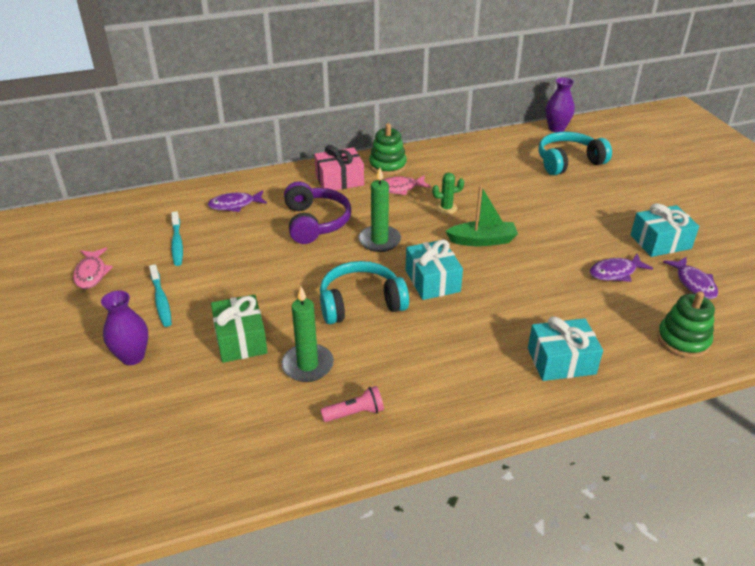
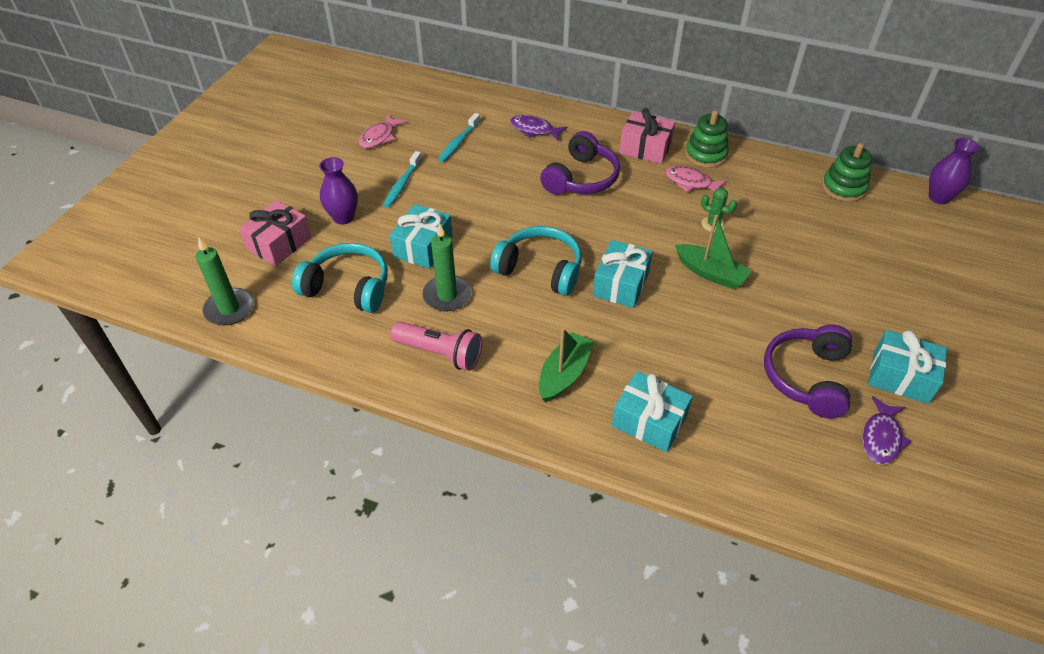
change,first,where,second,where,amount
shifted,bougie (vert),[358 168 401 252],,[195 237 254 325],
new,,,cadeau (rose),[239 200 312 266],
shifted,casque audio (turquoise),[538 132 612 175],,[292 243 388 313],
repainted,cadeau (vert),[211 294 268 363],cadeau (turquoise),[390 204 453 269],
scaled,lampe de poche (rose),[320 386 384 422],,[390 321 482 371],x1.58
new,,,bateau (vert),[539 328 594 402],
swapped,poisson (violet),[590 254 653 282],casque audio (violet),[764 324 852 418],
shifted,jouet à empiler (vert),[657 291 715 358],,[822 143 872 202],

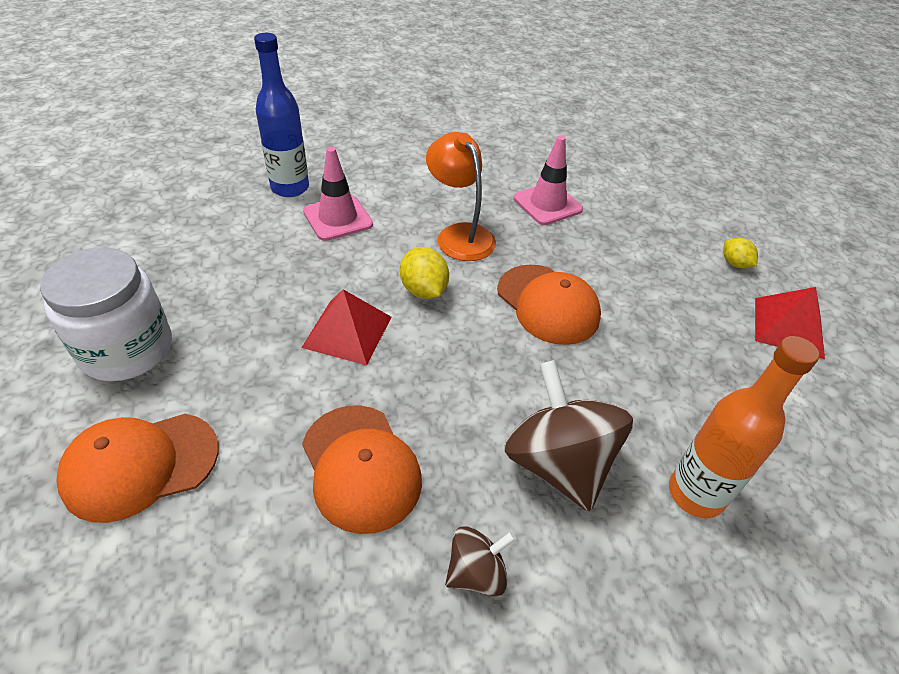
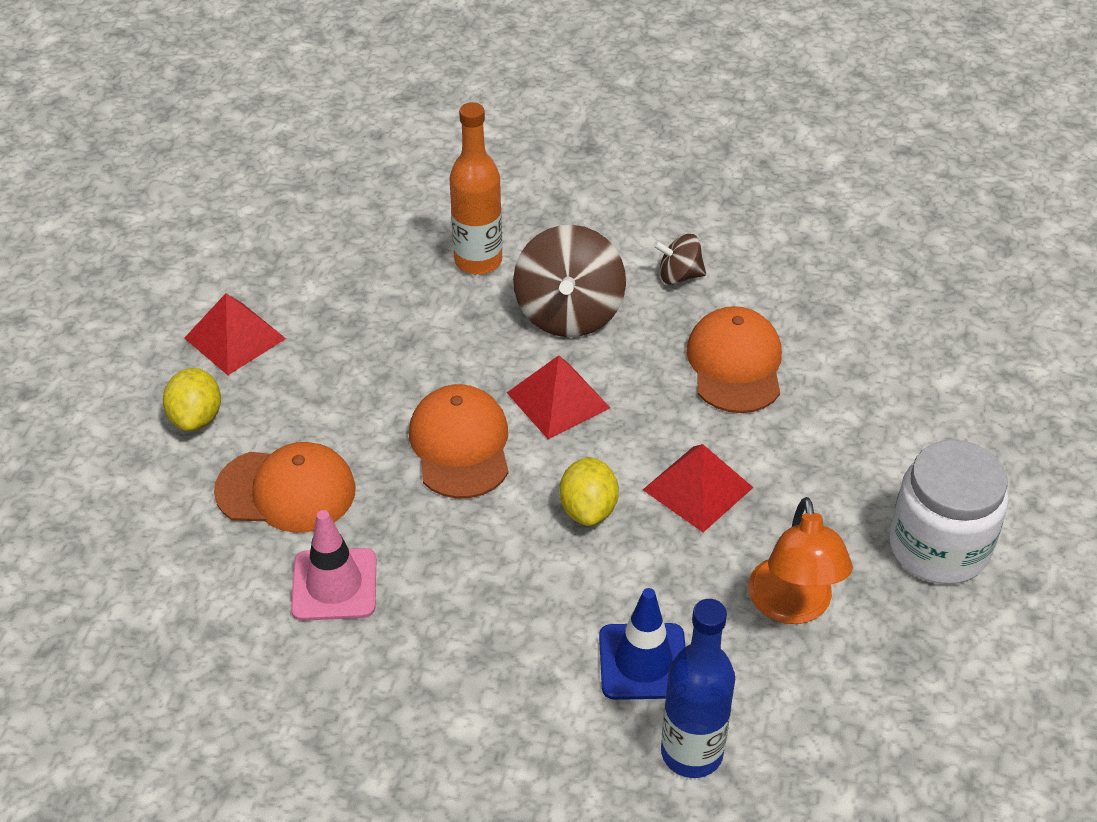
change,first,where,second,where,amount
scaled,citron (jaune),[723 237 758 268],,[163 368 221 431],x1.53
shifted,casquette (orange),[56 414 219 523],,[214 442 356 533],
new,,,pyramide (rouge),[507 355 610 439],
repainted,cône de chantier (rose),[303 147 373 241],cône de chantier (bleu),[599 588 686 700],
shifted,lampe (orange),[426 132 496 261],,[748 497 853 624],

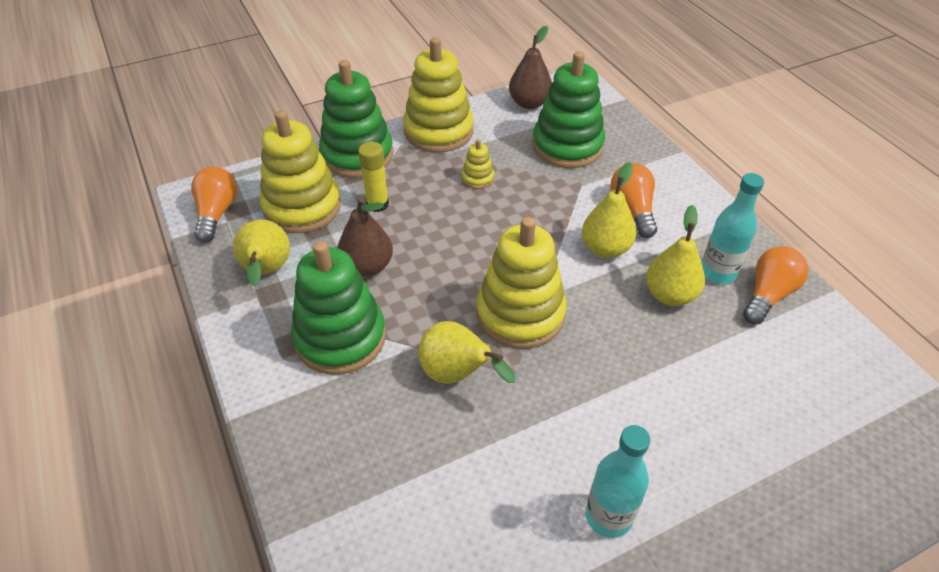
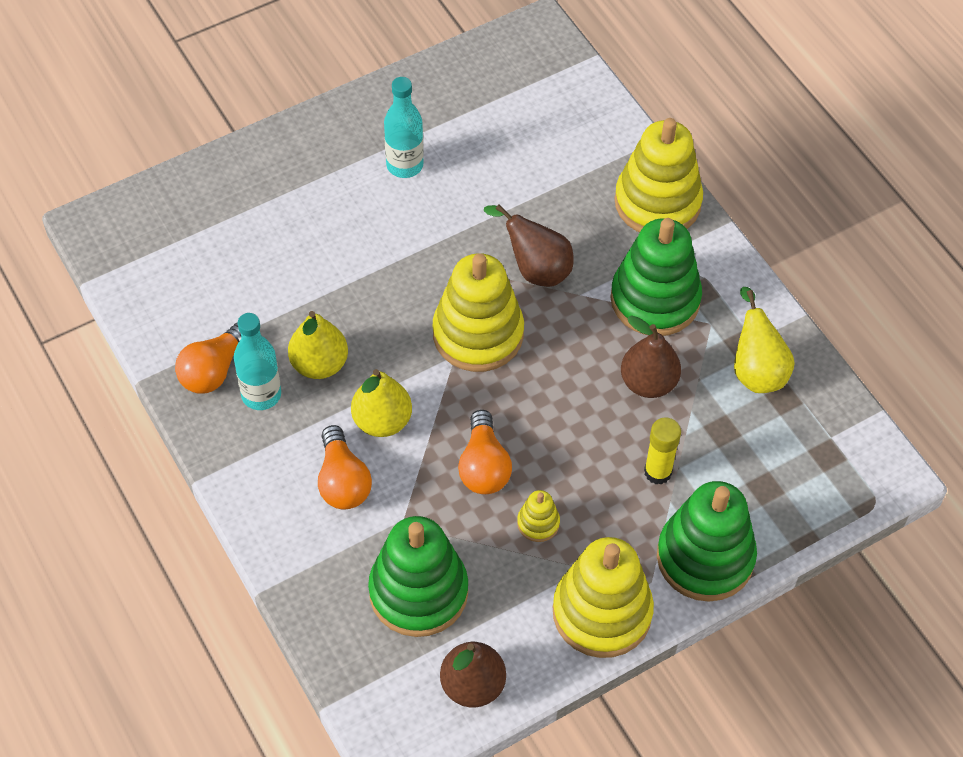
change,first,where,second,where,amount
shifted,ampoule (orange),[191 167 238 243],,[458 410 512 494],
repainted,poire (jaune),[418 321 515 384],poire (marron),[484 204 574 287],
shifted,jouet à empiler (jaune),[260 110 341 233],,[615 118 703 232],

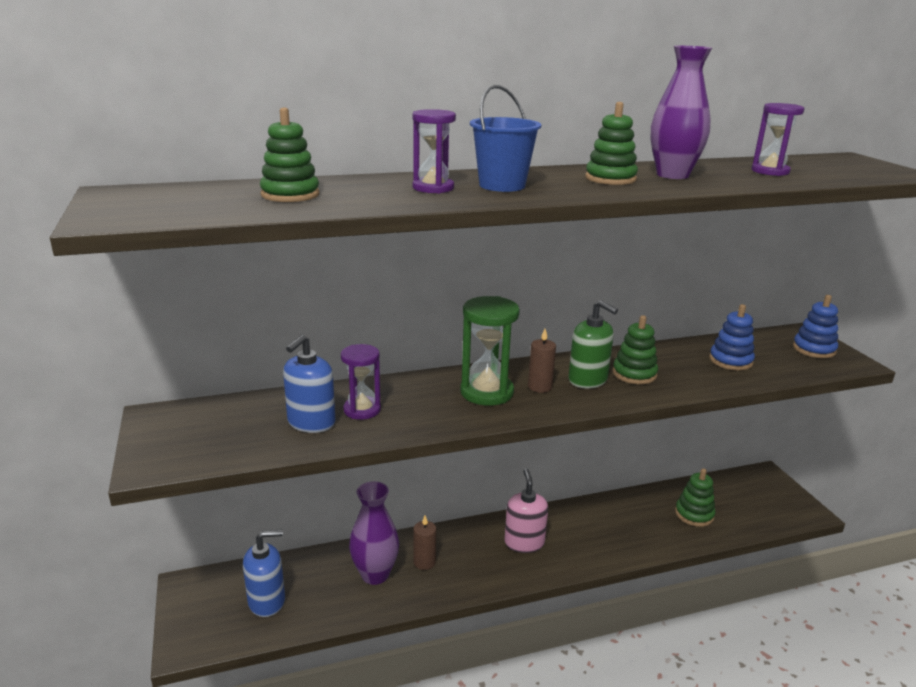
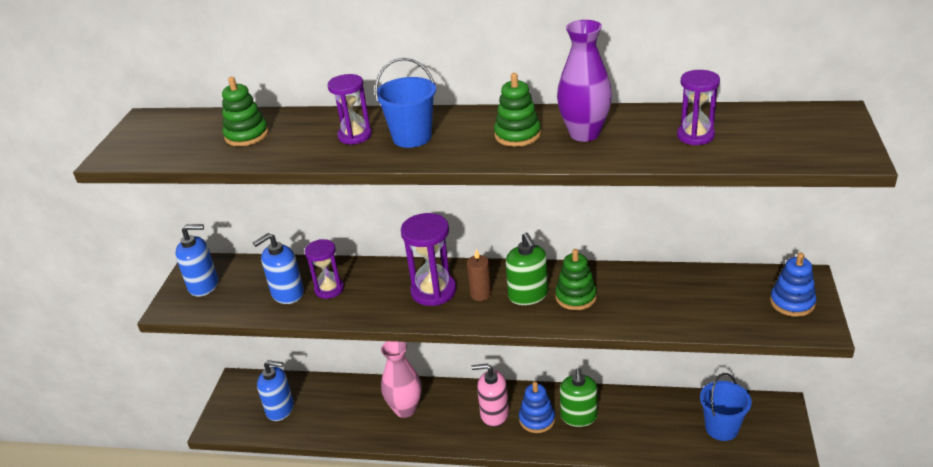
change,first,where,second,where,amount
new,,,distributeur de savon (bleu),[175 224 218 297],
swapped,bougie (marron),[414 516 436 570],vase (rose),[381 341 421 418],
repainted,sablier (vert),[460 296 520 406],sablier (violet),[401 213 456 306],
rotated,distributeur de savon (rose),[504 469 548 553],,[472 364 509 427],105 degrees counterclockwise
shifted,jouet à empiler (bleu),[709 304 755 371],,[519 381 555 433],
new,,,distributeur de savon (vert),[560 368 598 427],
new,,,seau (bleu),[700 373 752 441],
gone,vase (violet),[349 481 399 585],,,
gone,jouet à empiler (vert),[675 468 715 527],,,

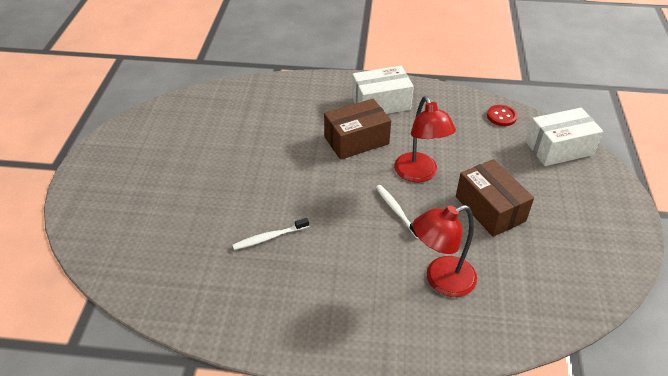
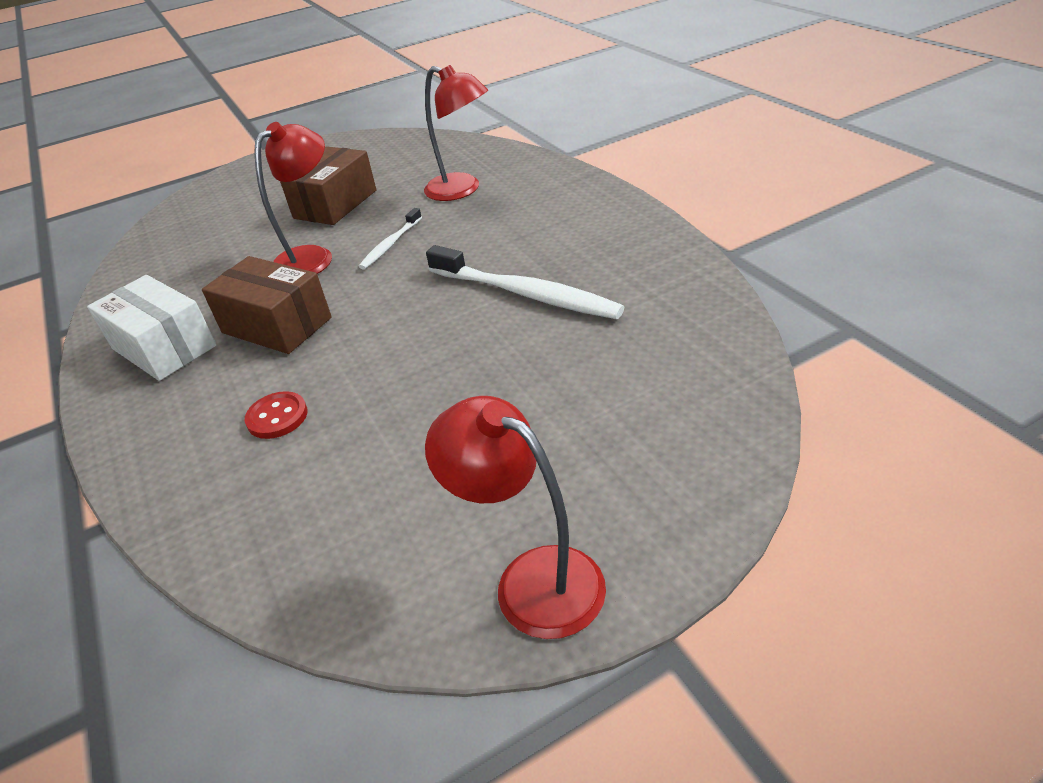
change,first,where,second,where,amount
shifted,bouton (rouge),[487 105 517 126],,[245 391 307 439],
new,,,lampe (rouge),[425 396 606 639],
scaled,brosse à dents (blanc),[232 218 309 250],,[426 245 625 319],x1.89
gone,boîte (blanc),[526 108 603 166],,,

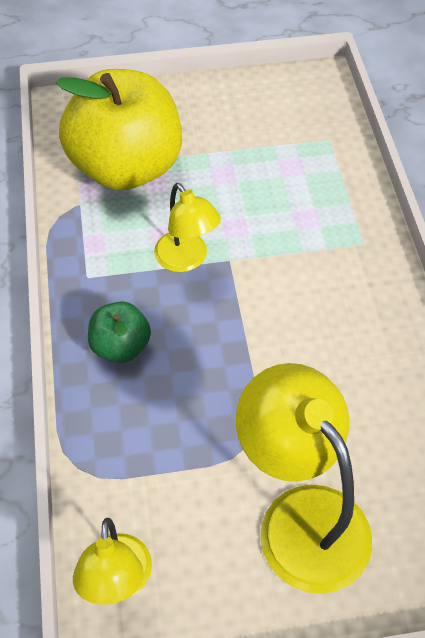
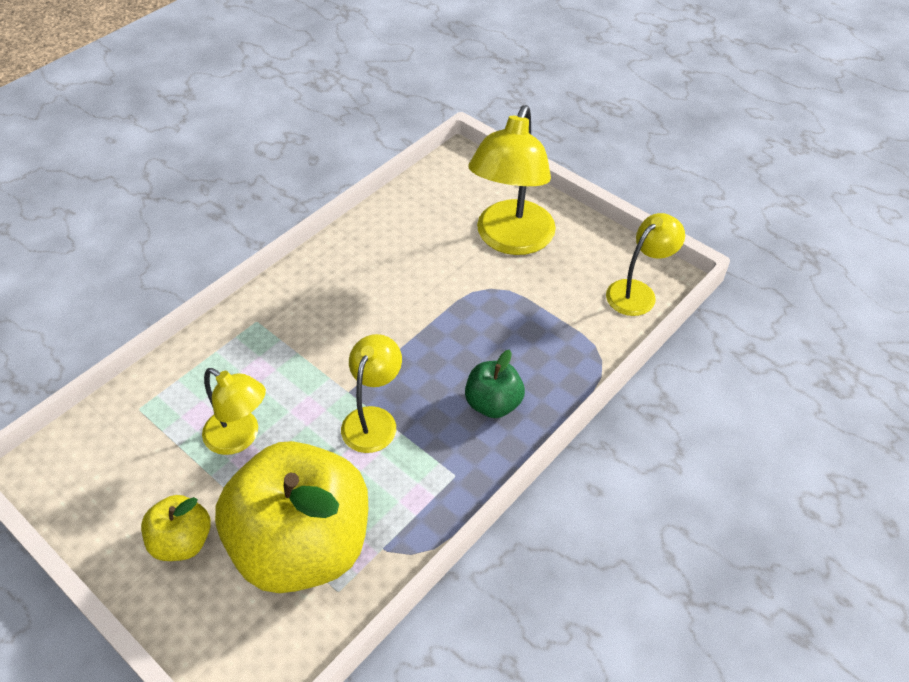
change,first,where,second,where,amount
new,,,pomme (jaune),[141 495 211 561],
new,,,lampe (jaune),[202 368 266 455],

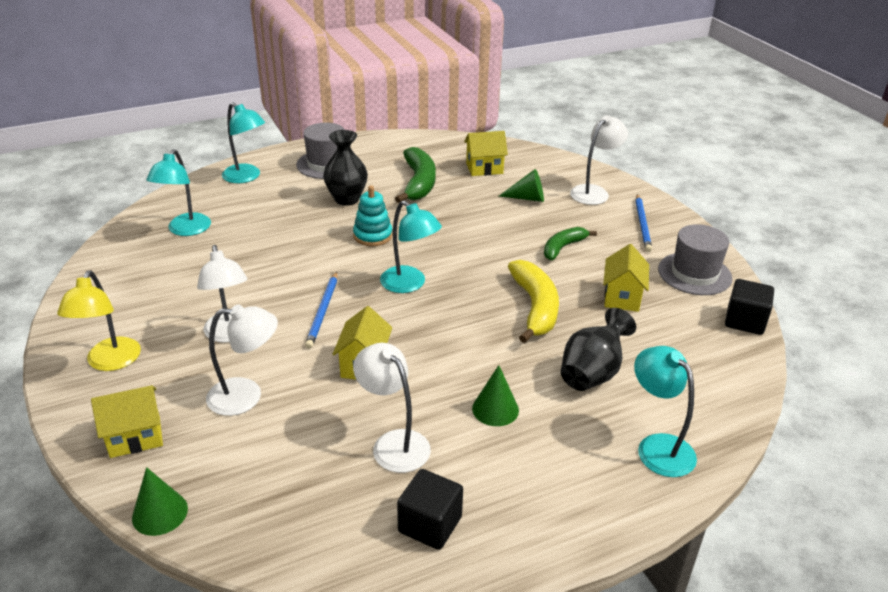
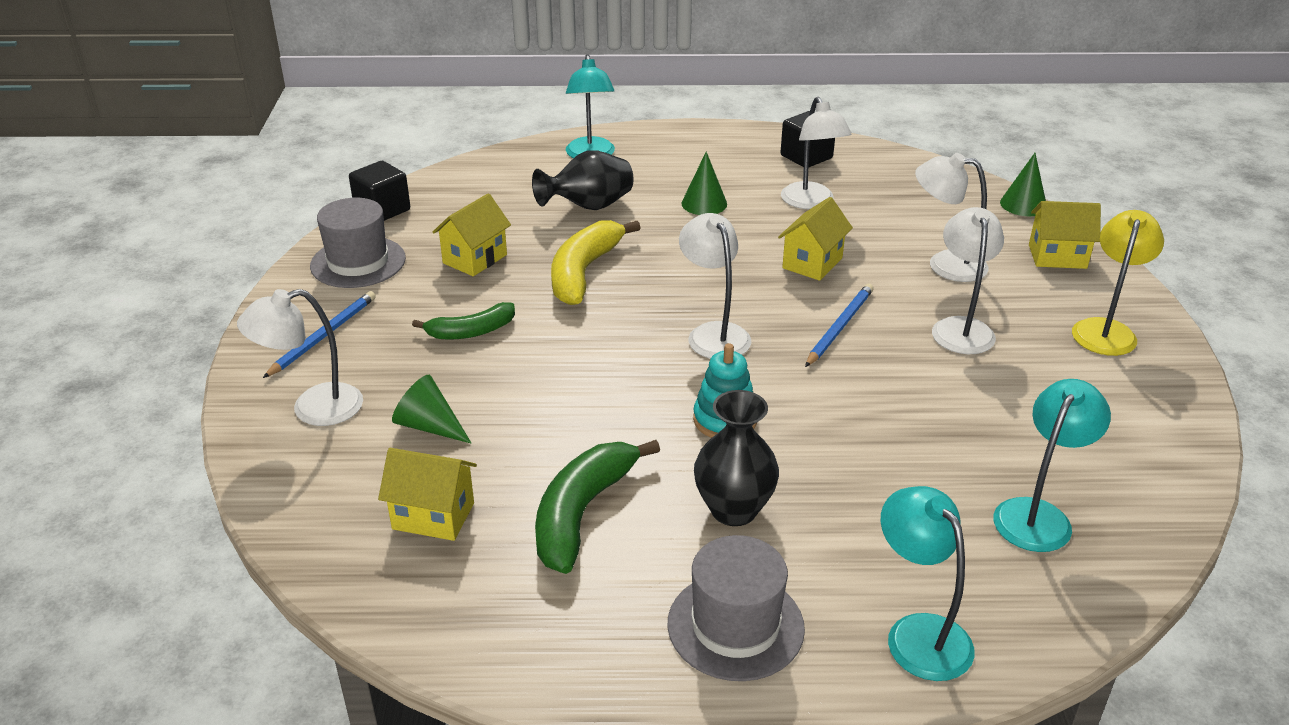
change,first,where,second,where,amount
repainted,lampe (turquoise),[380 200 442 293],lampe (blanc),[679 213 751 359],

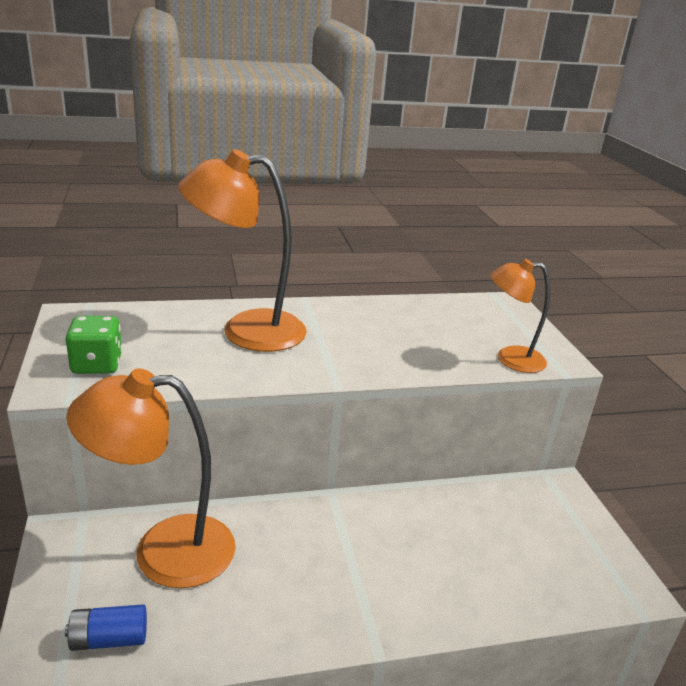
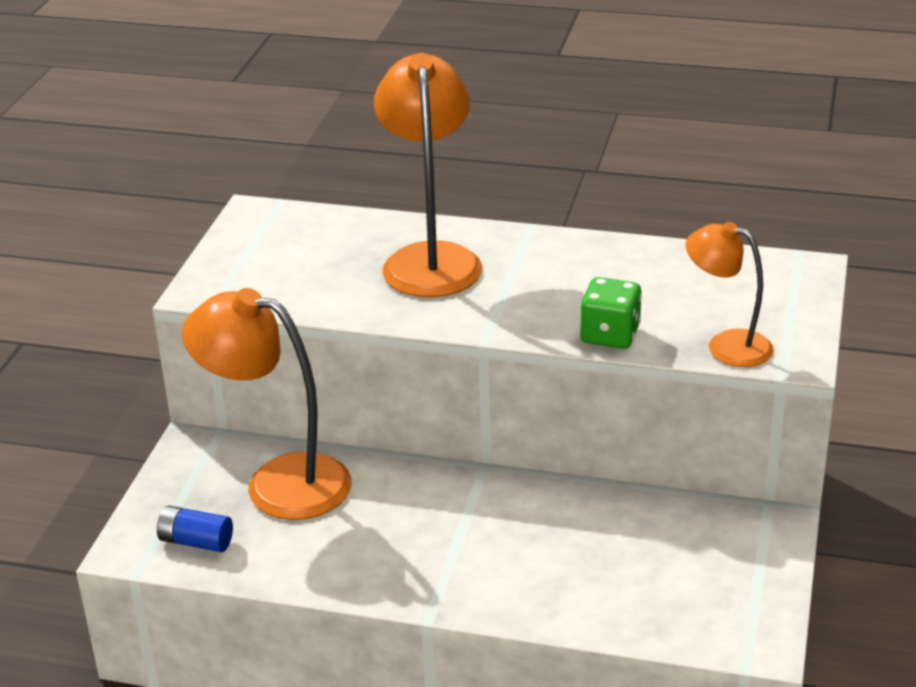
change,first,where,second,where,amount
rotated,lampe (orange),[178 149 307 352],,[374 53 482 297],60 degrees clockwise
shifted,dé (vert),[65 316 122 374],,[580 277 642 349],

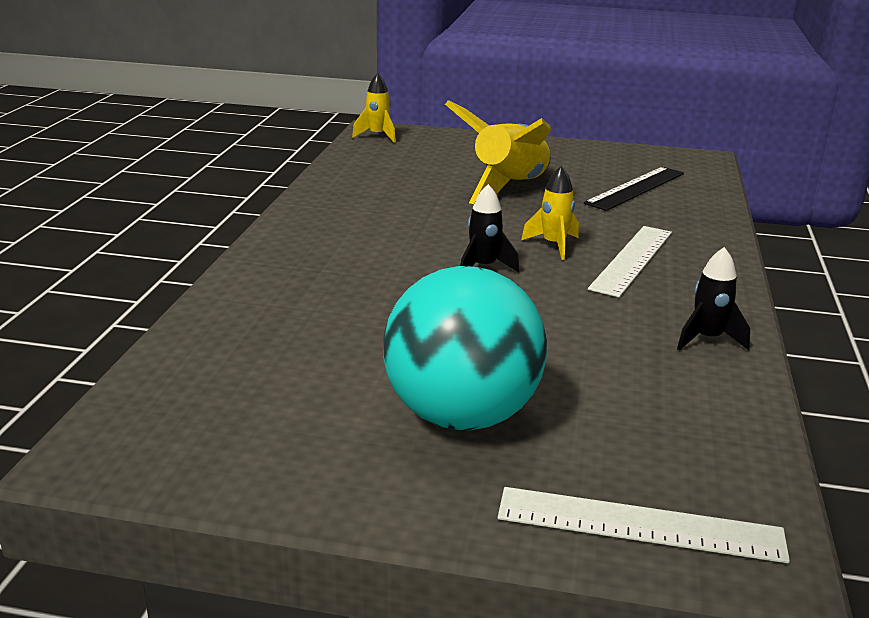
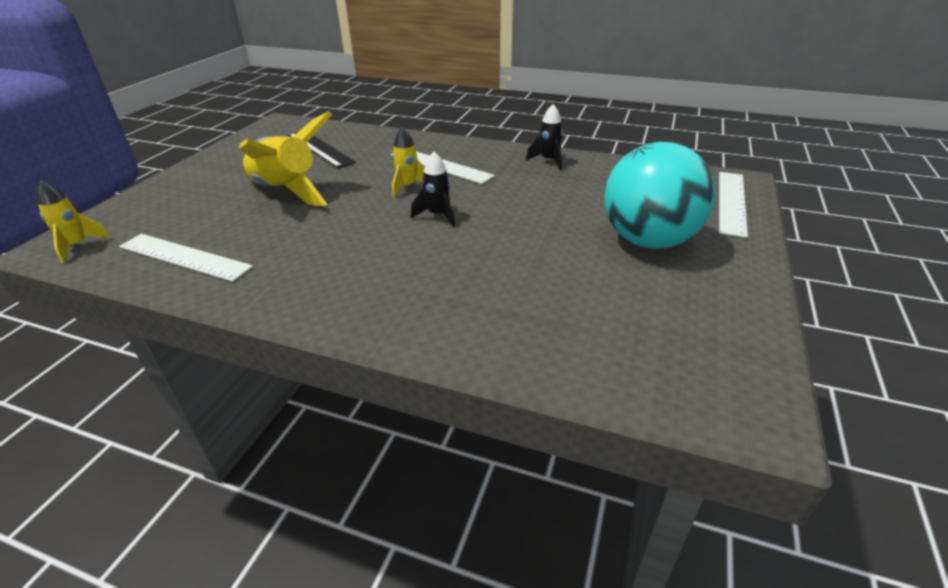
change,first,where,second,where,amount
new,,,règle (blanc),[119 234 253 282],

